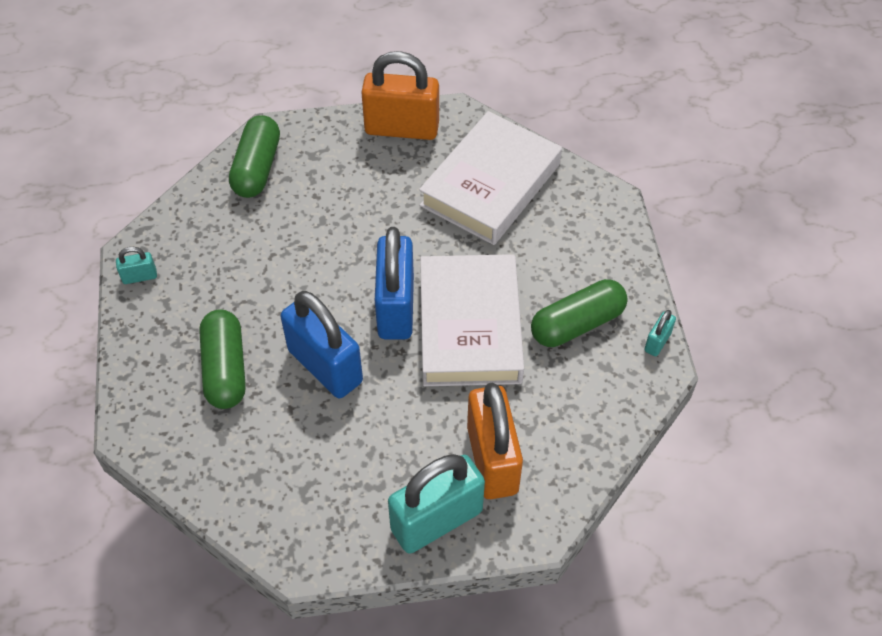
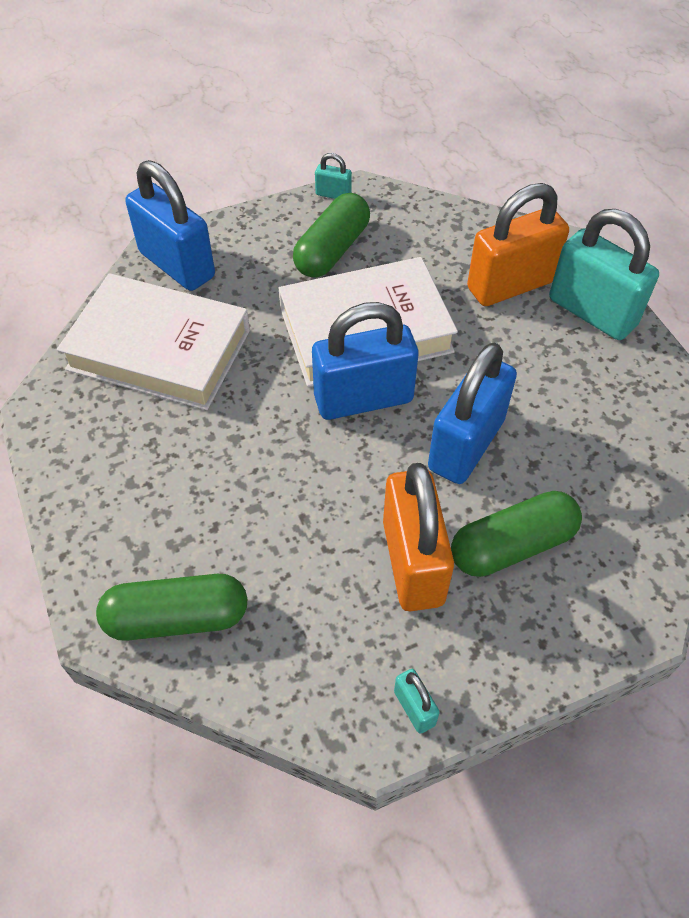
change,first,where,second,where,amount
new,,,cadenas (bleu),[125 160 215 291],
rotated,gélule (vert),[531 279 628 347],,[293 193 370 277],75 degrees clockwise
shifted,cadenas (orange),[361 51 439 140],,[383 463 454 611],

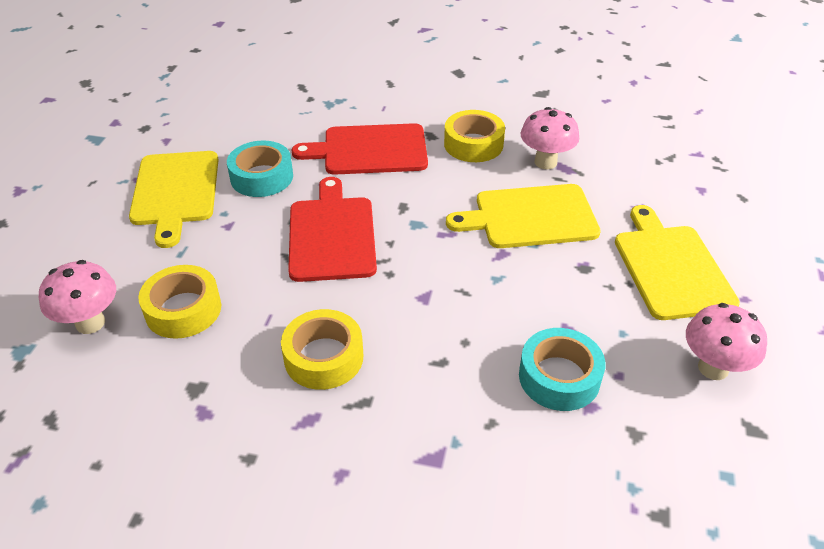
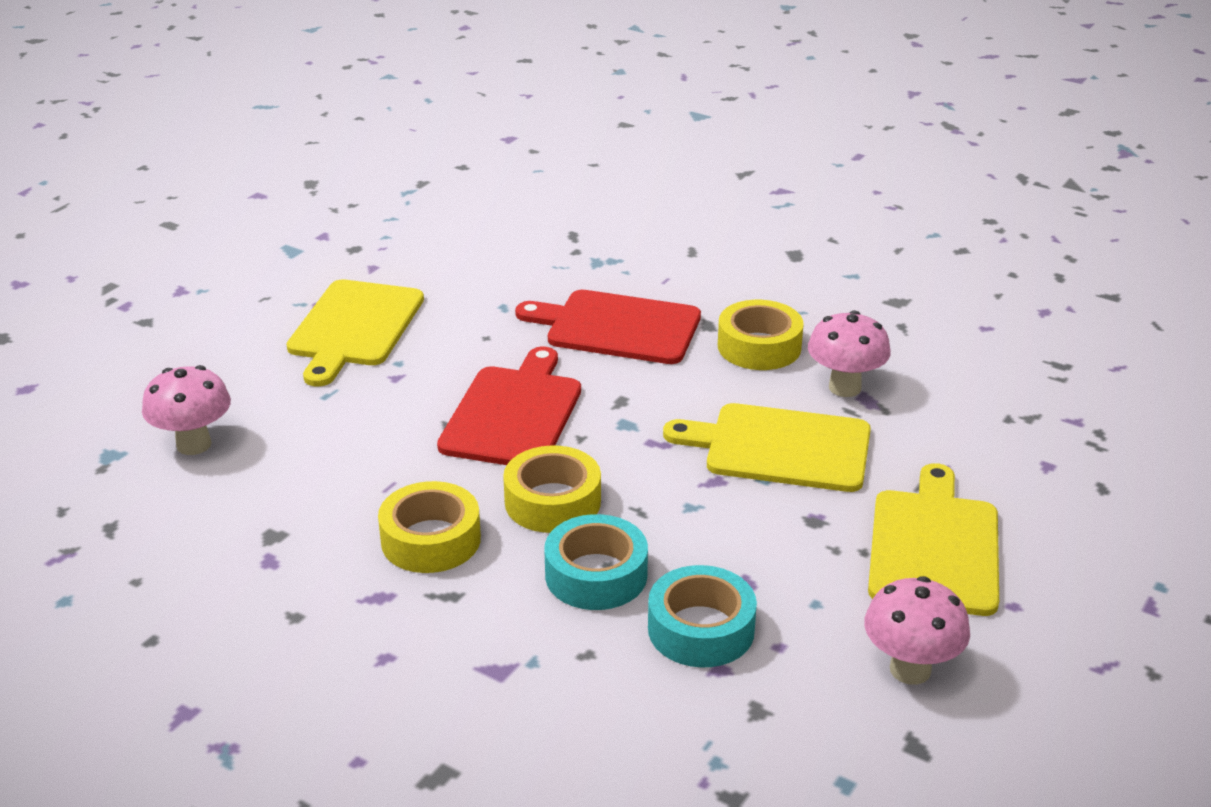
change,first,where,second,where,amount
shifted,ruban adhésif (jaune),[138 265 221 339],,[503 445 601 533],
shifted,ruban adhésif (turquoise),[227 141 293 197],,[544 514 648 610],

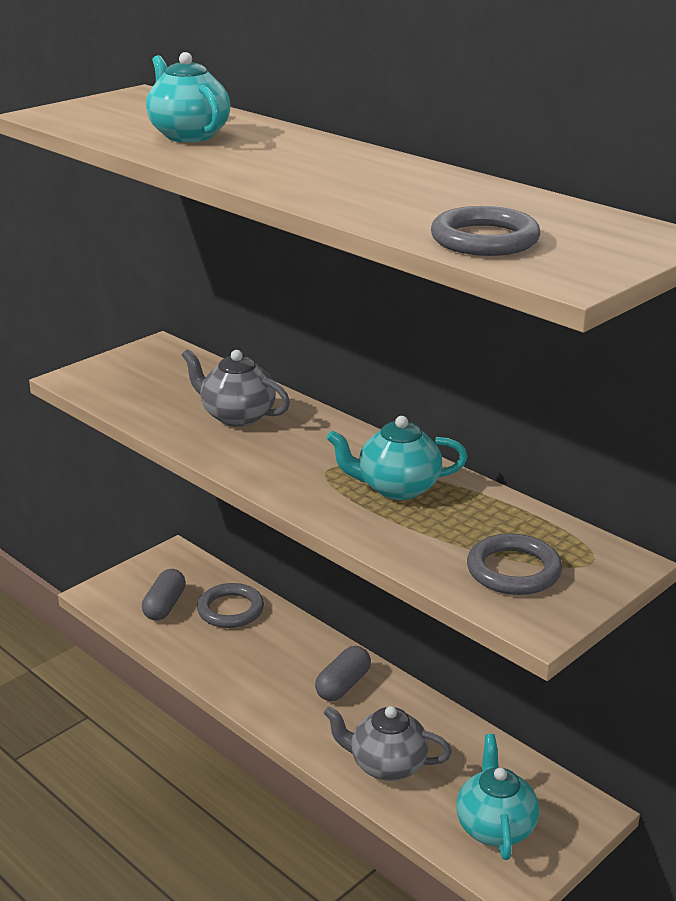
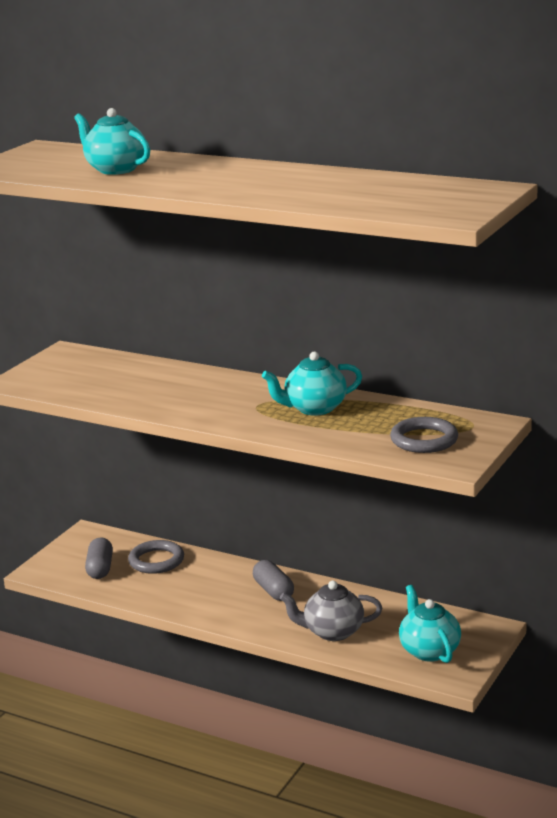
change,first,where,second,where,amount
rotated,gélule (gris),[315 646 371 701],,[253 560 294 601],45 degrees counterclockwise
gone,théière (gris),[182 349 290 427],,,
gone,anneau (gris),[431 206 540 256],,,

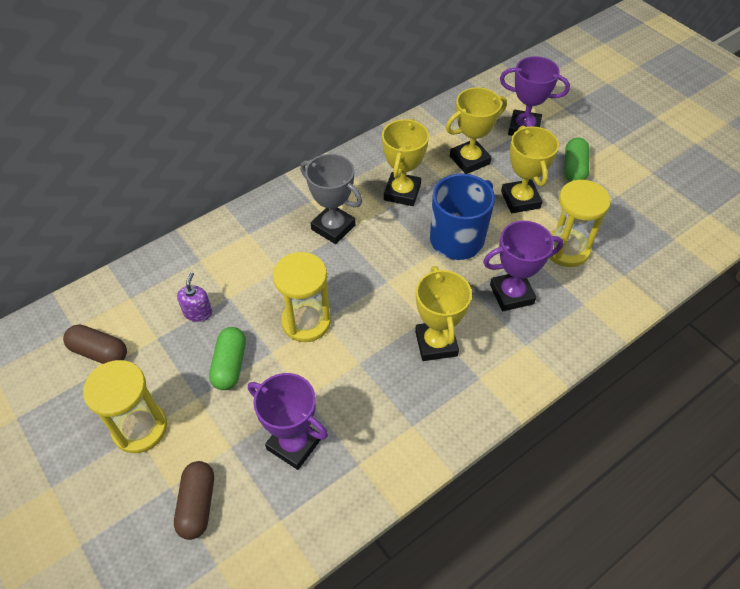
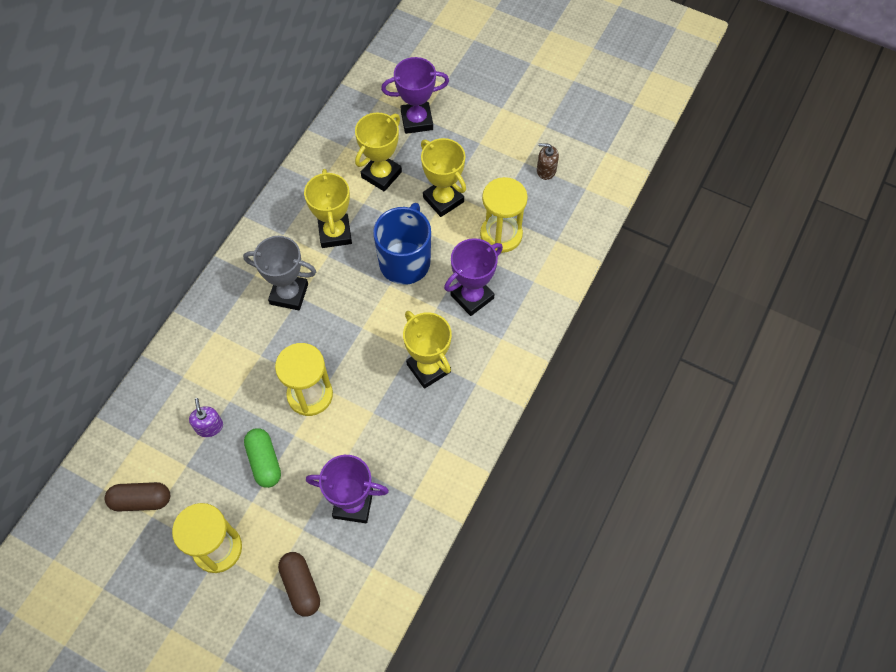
change,first,where,second,where,amount
new,,,distributeur de savon (marron),[537 143 559 180],
gone,gélule (vert),[564 138 590 182],,,

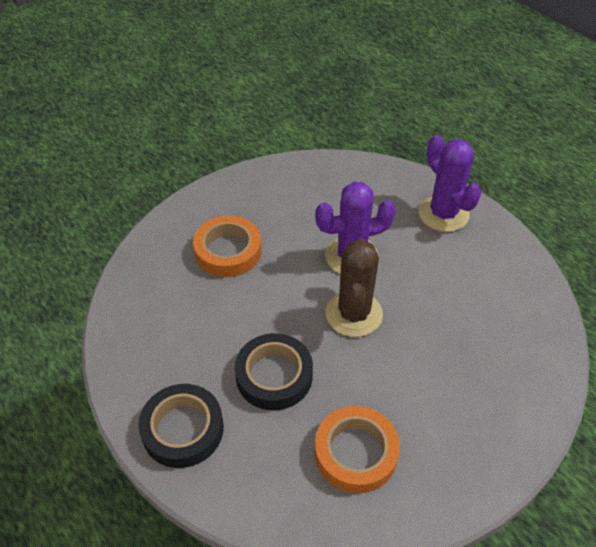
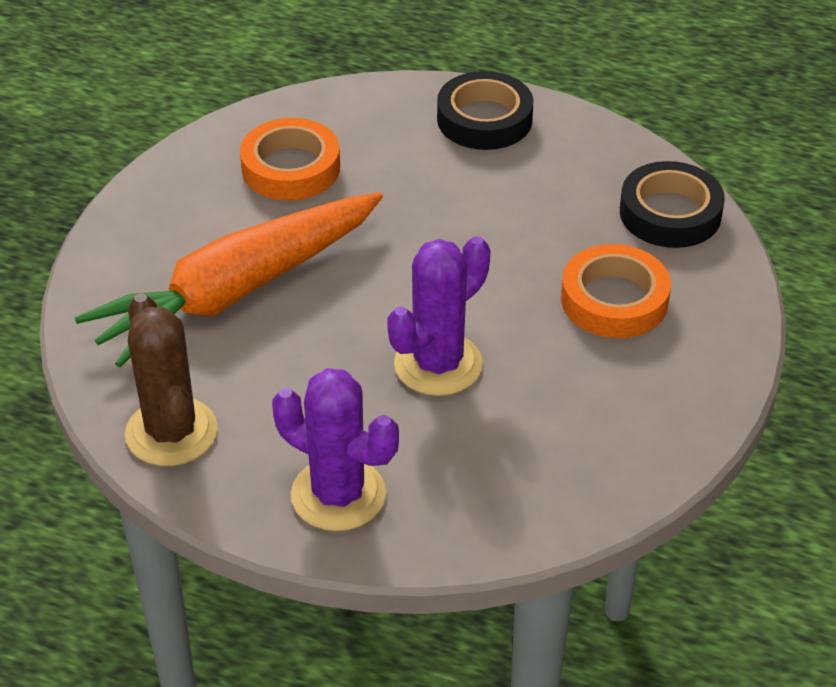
change,first,where,second,where,amount
new,,,carotte (orange),[74 192 383 367],
shifted,cactus (marron),[326 239 383 337],,[125 293 218 466],
shifted,ruban adhésif (noir),[235 333 313 410],,[620 161 725 248],

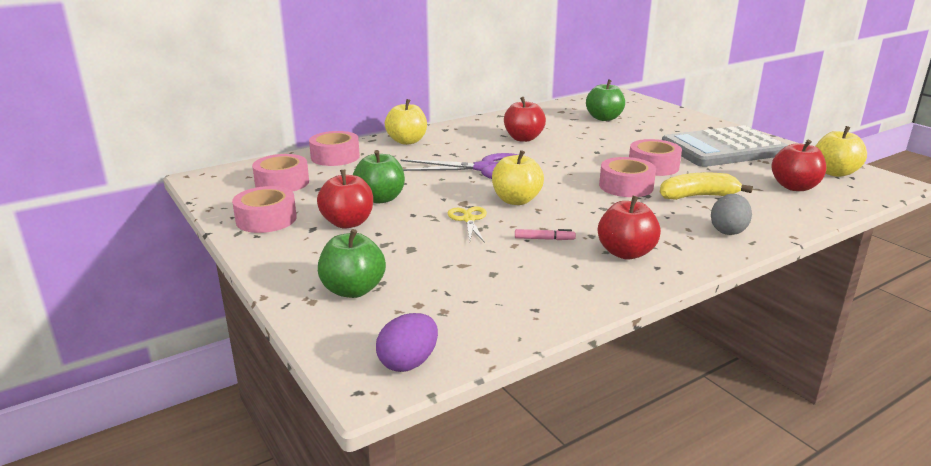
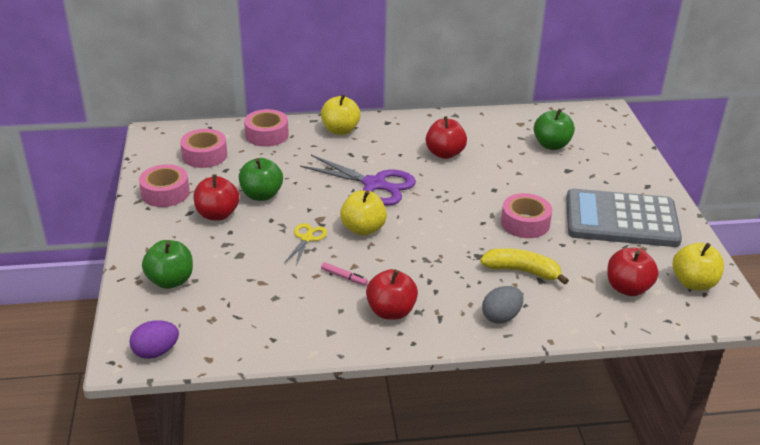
change,first,where,second,where,amount
gone,ruban adhésif (rose),[599 157 656 197],,,

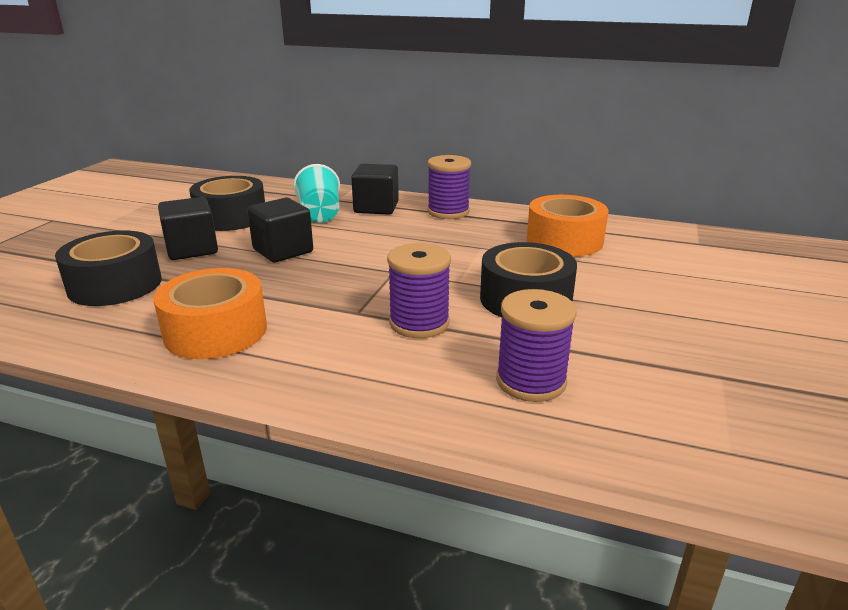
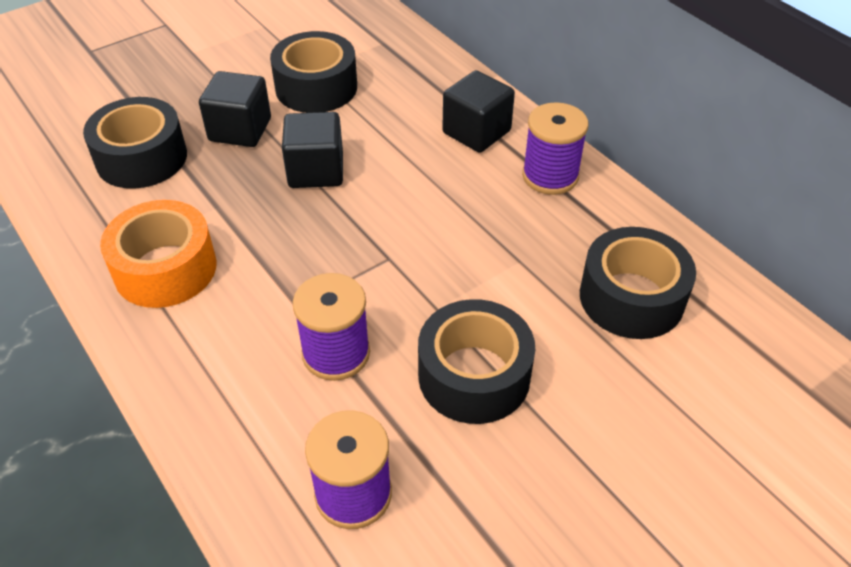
change,first,where,second,where,amount
repainted,ruban adhésif (orange),[527 195 608 257],ruban adhésif (noir),[580 227 696 339],
gone,gobelet (turquoise),[293 164 340 223],,,

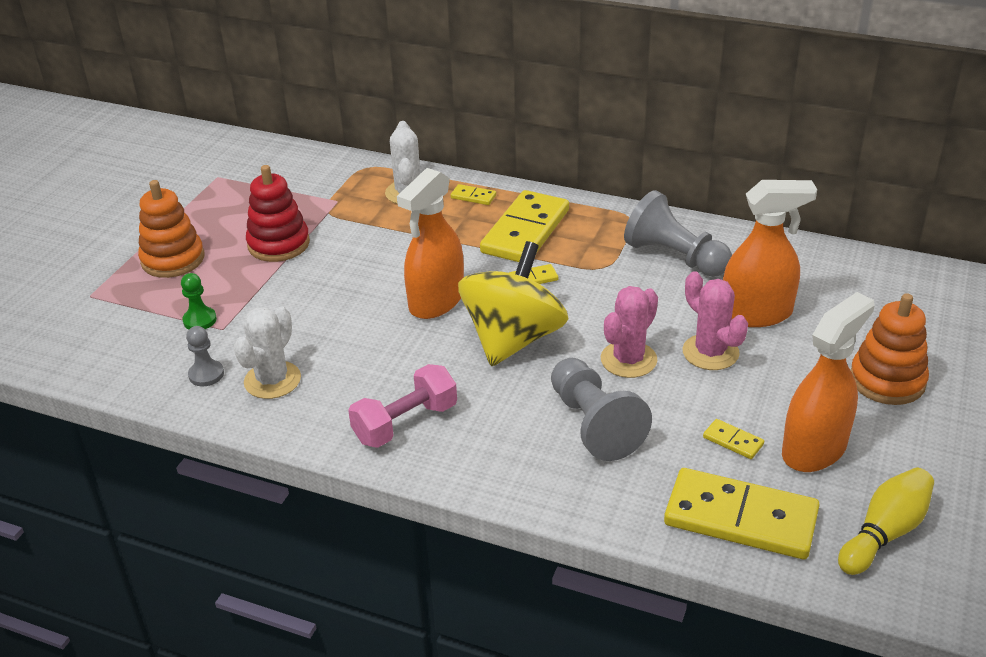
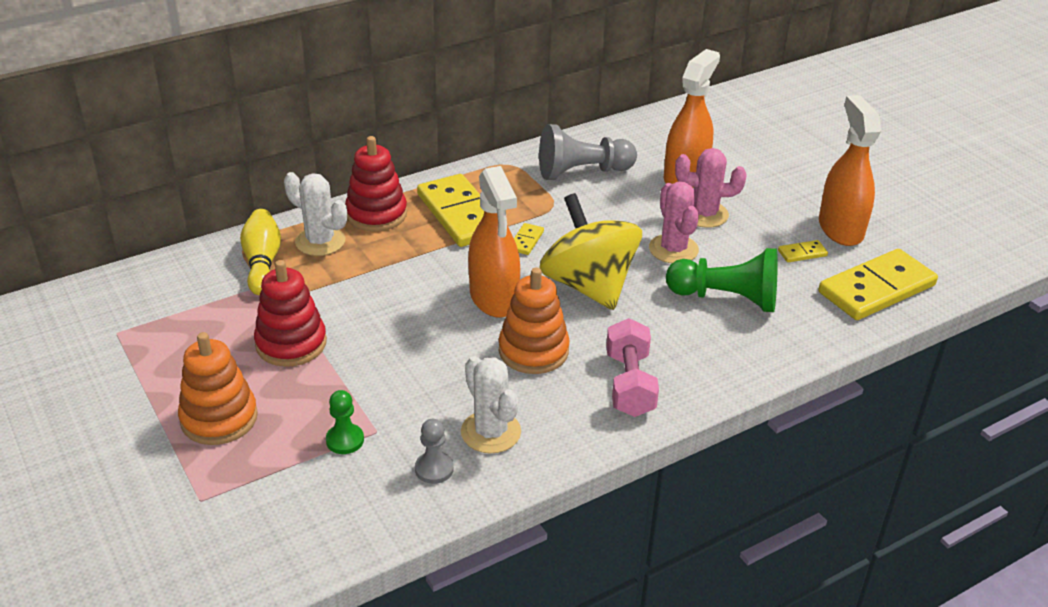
change,first,where,second,where,amount
shifted,quille (jaune),[838 468 934 575],,[240 209 281 295],
swapped,domino (jaune),[451 184 496 205],jouet à empiler (rouge),[345 136 407 231],
shifted,jouet à empiler (orange),[851 293 929 405],,[499 267 570 374],
repainted,pion (gris),[551 358 652 461],pion (vert),[666 248 778 312],

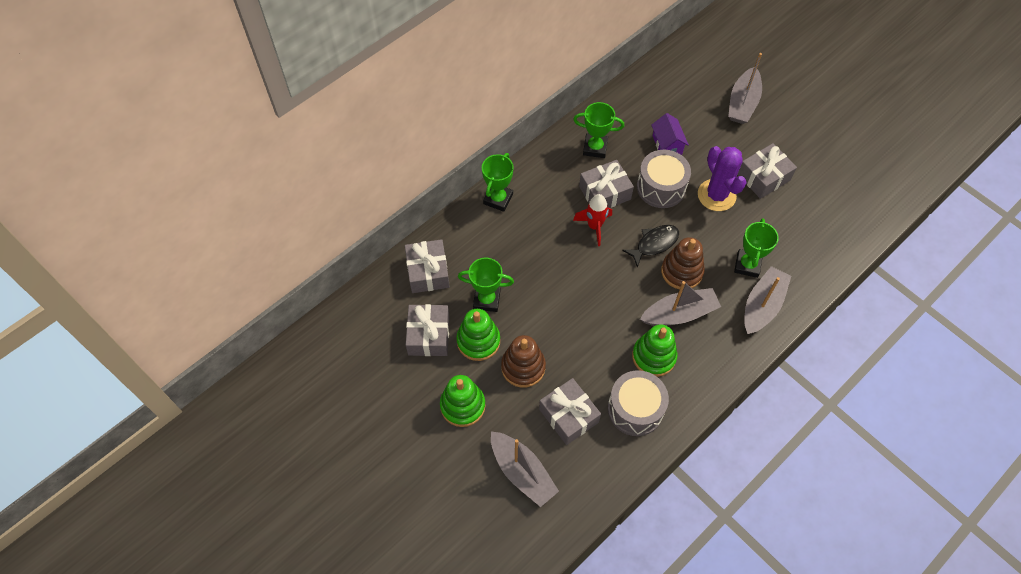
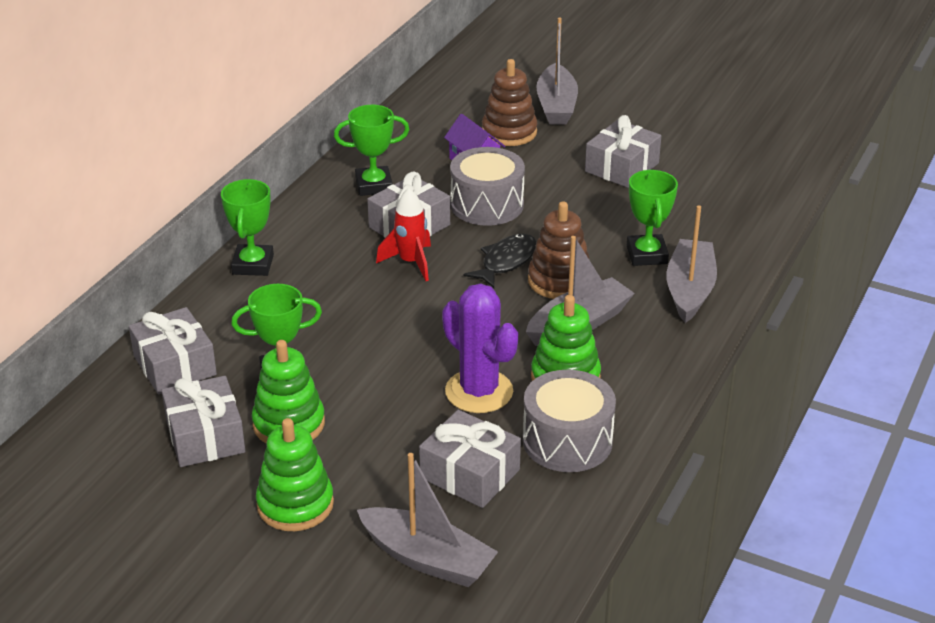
change,first,where,second,where,amount
shifted,cactus (violet),[698 146 747 211],,[442 283 518 413],
shifted,jouet à empiler (marron),[501 335 546 388],,[482 59 537 146],

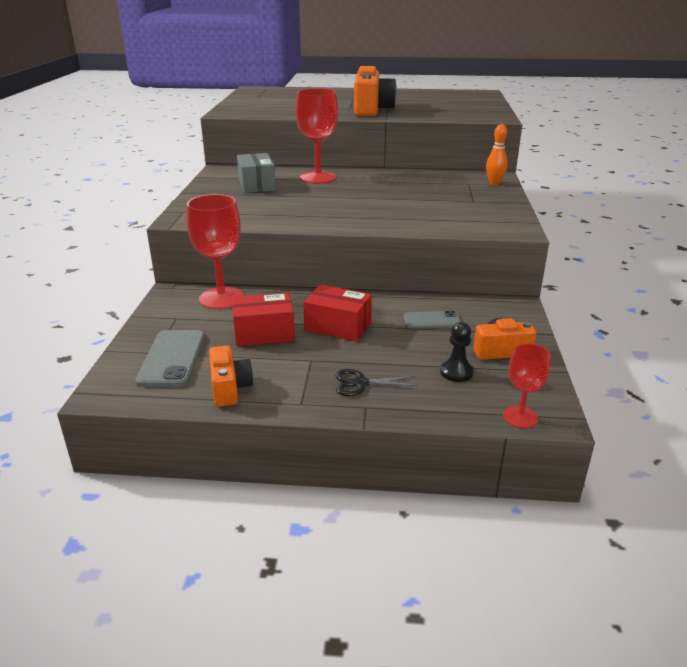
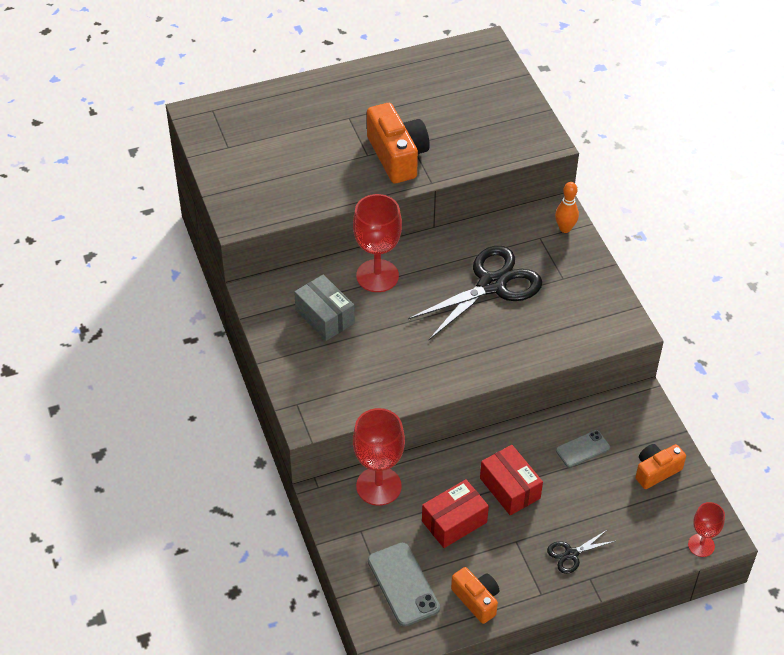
change,first,where,second,where,amount
new,,,ciseaux (noir),[408 246 542 340],
rotated,boîte (rouge),[303 285 372 342],,[480 445 543 515],60 degrees clockwise
gone,pion (noir),[440 322 474 382],,,

